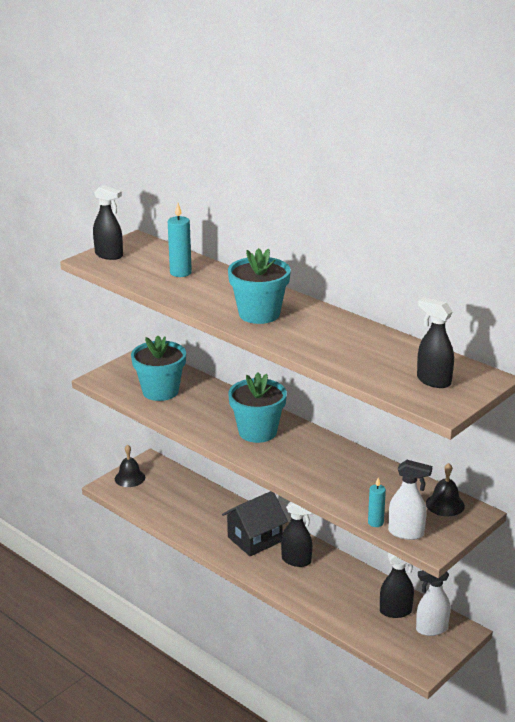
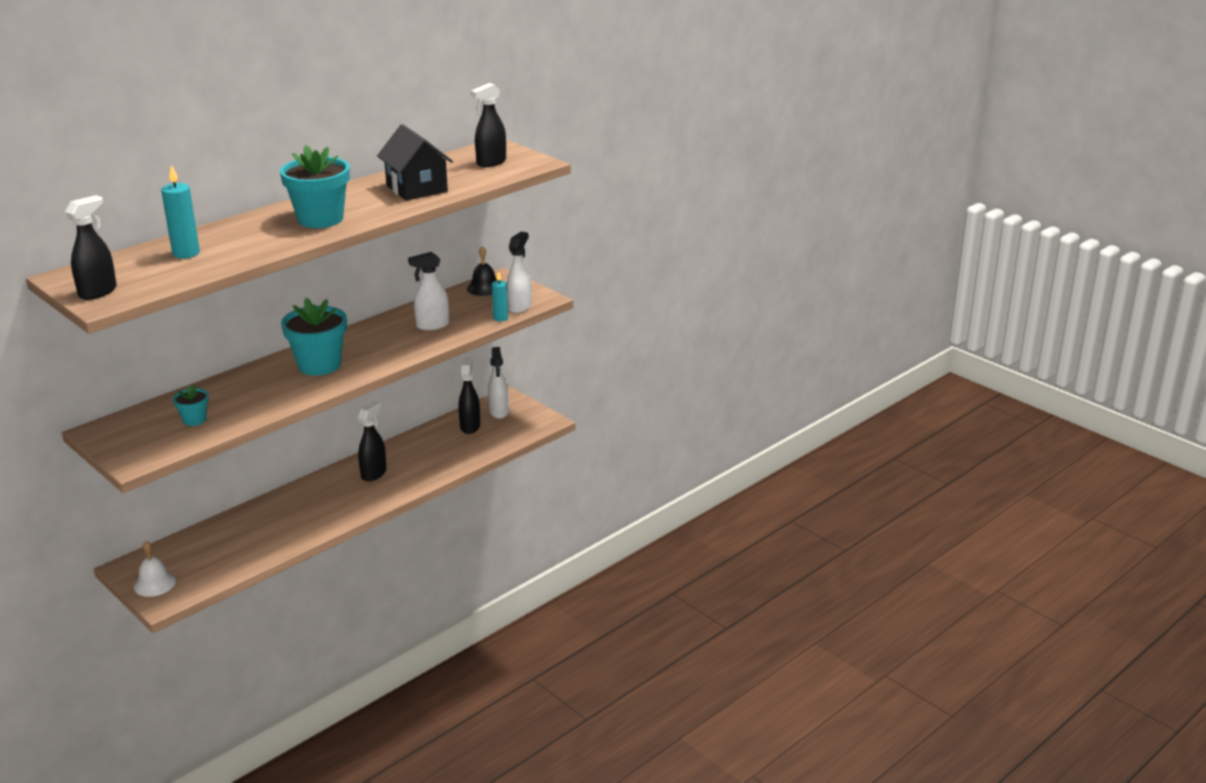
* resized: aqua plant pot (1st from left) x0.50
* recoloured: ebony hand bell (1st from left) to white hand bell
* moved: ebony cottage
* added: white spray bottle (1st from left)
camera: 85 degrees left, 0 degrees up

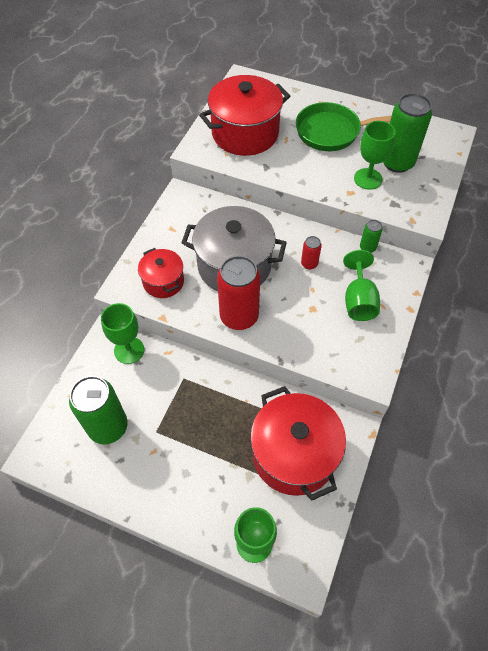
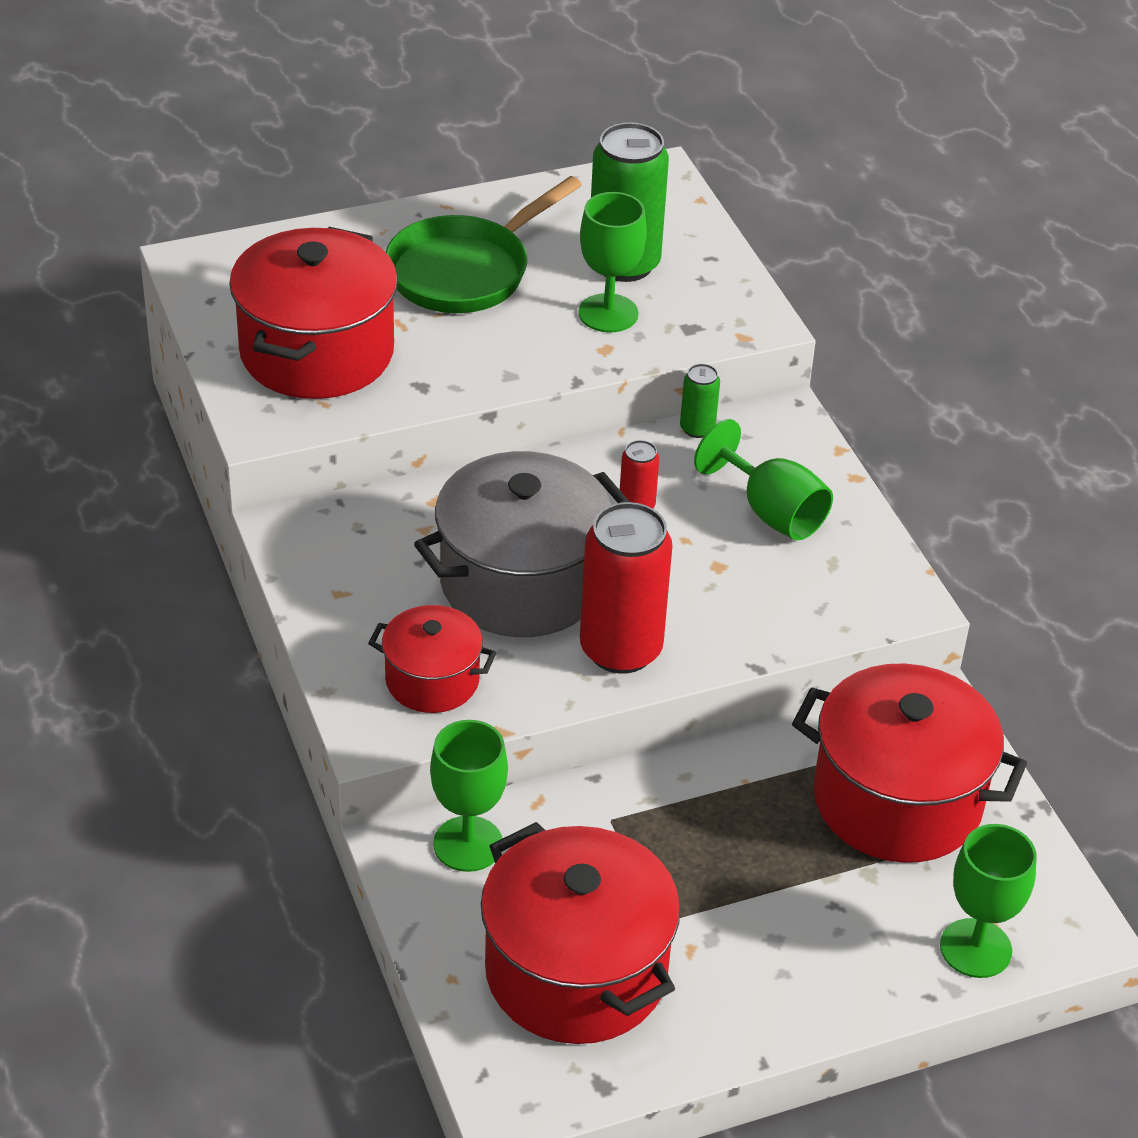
* replaced: green soda can (1st from left) to red stockpot (3rd from left)
camera: 45 degrees left, 15 degrees down

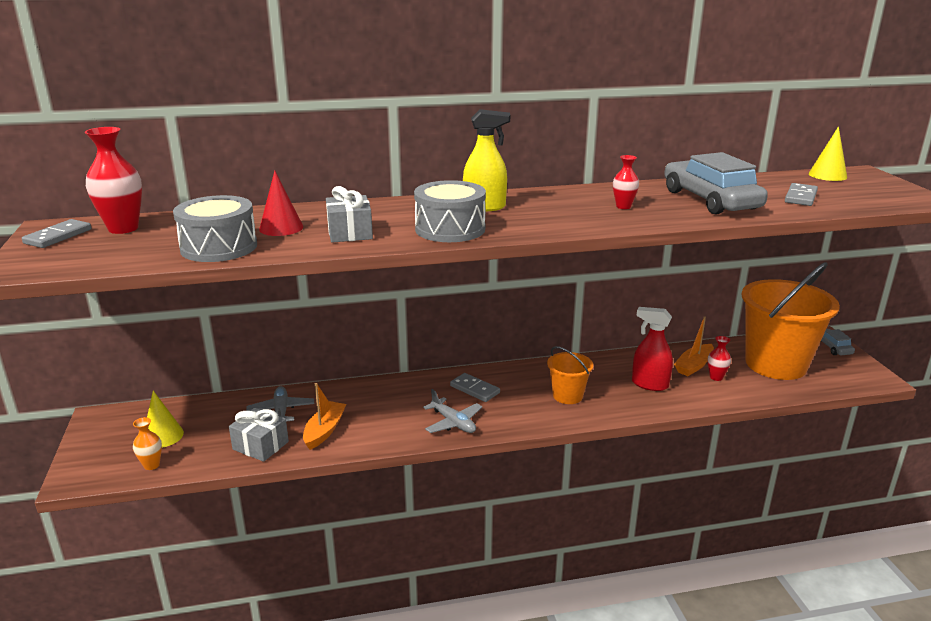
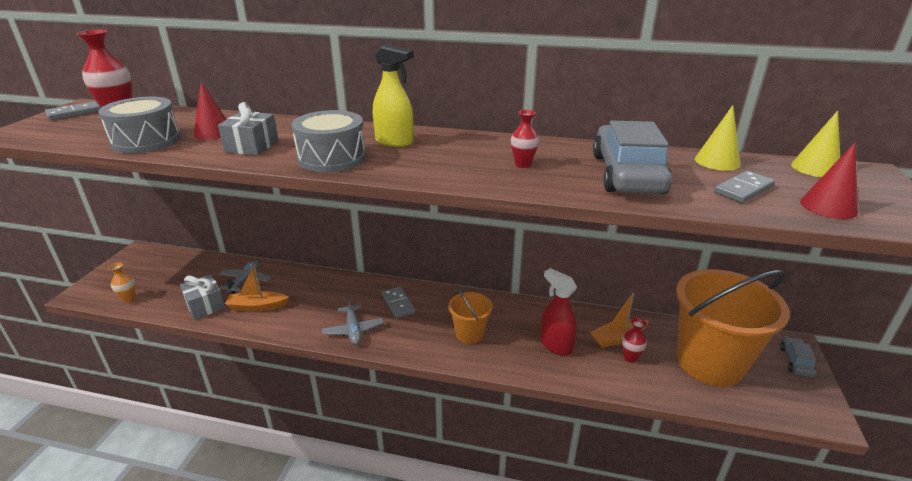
* turned: orange-coloured boat (1st from left) 135 degrees counterclockwise
* moved: golden cone shape (1st from left)
* added: red cone shape (2nd from left)
camera: 25 degrees right, 5 degrees up

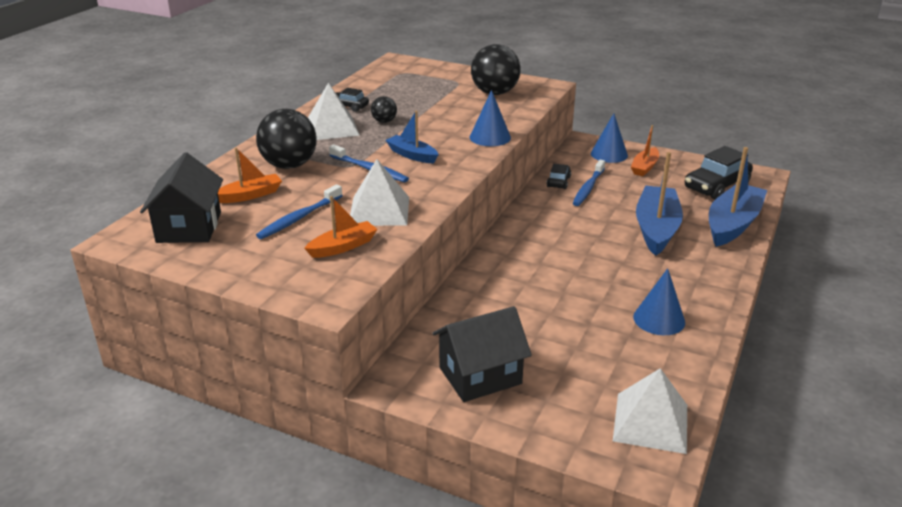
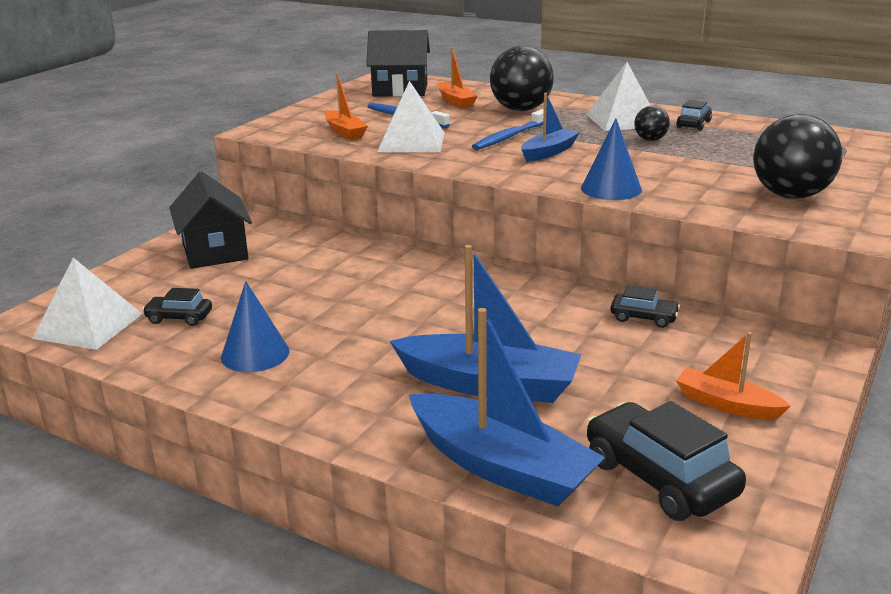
* removed: royal blue cone shape (2nd from left)
* removed: royal blue tooth brush (3rd from left)
* added: ebony toy car (1st from left)
camera: 95 degrees right, 5 degrees down

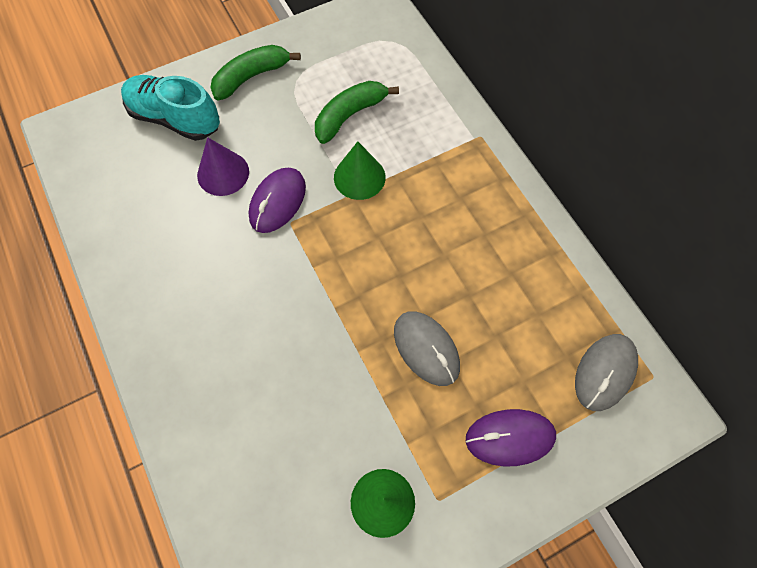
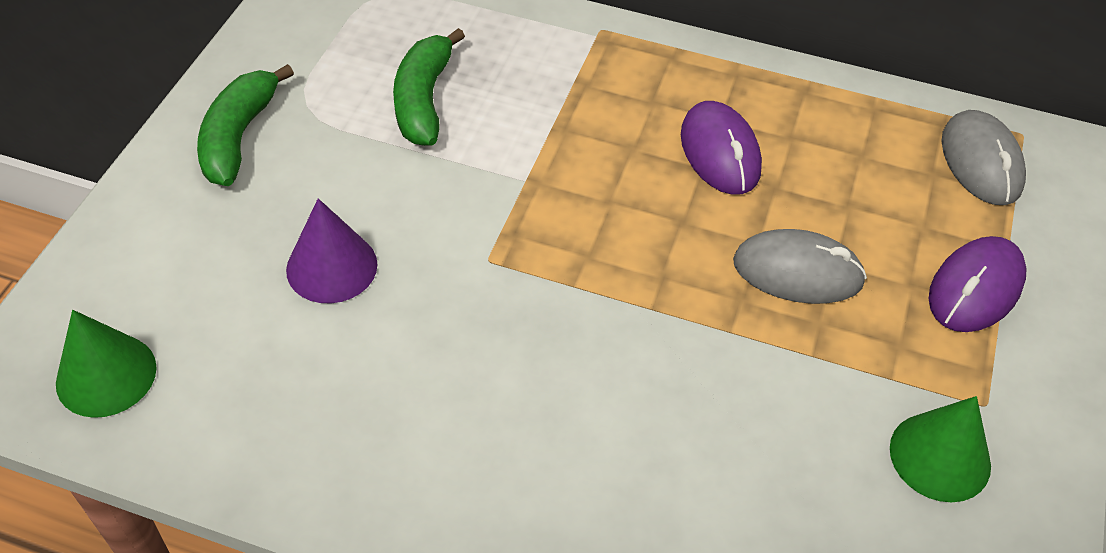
* removed: aqua sneaker
* moved: green cone shape (1st from left)
* moved: purple computer mouse (1st from left)
camera: 45 degrees left, 15 degrees down

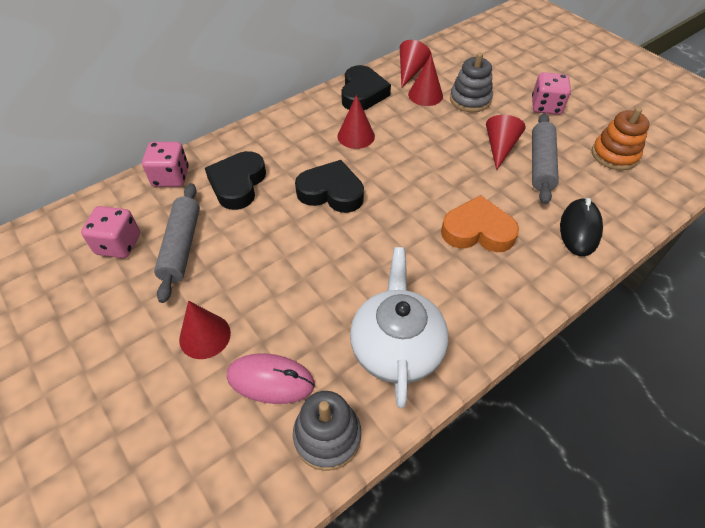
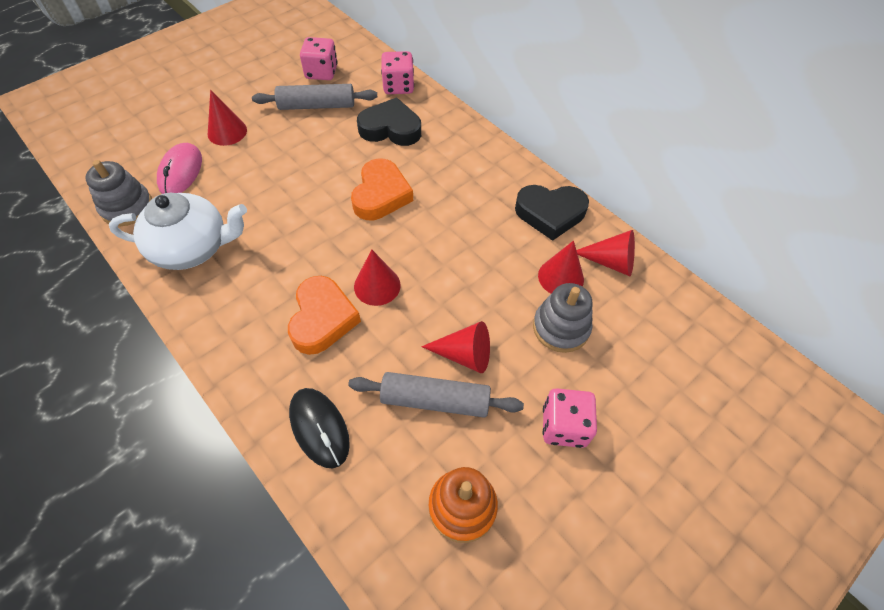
* moved: red cone shape (2nd from left)
* recoloured: ebony heart (2nd from left) to orange-coloured heart (2nd from left)
* turned: ebony computer mouse 45 degrees clockwise
camera: 85 degrees right, 5 degrees up

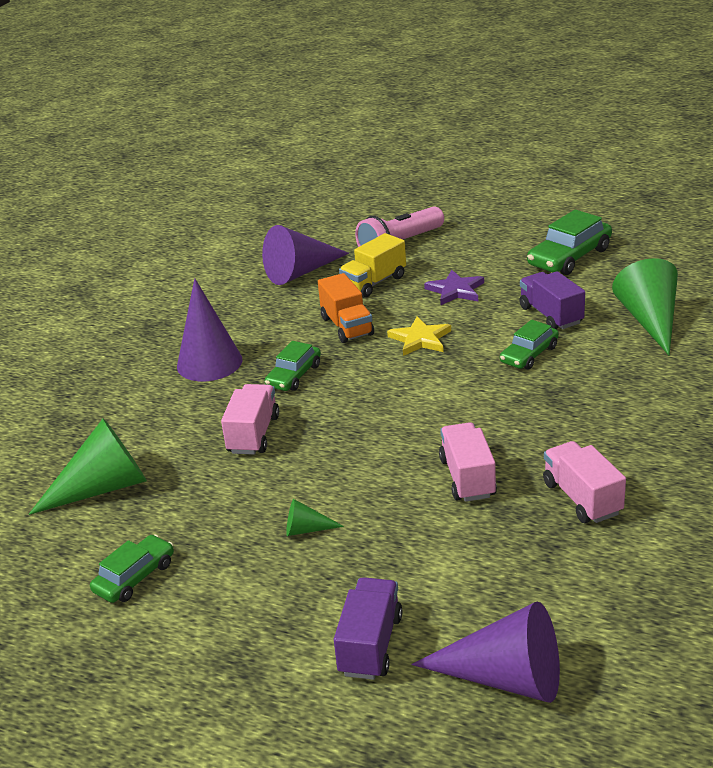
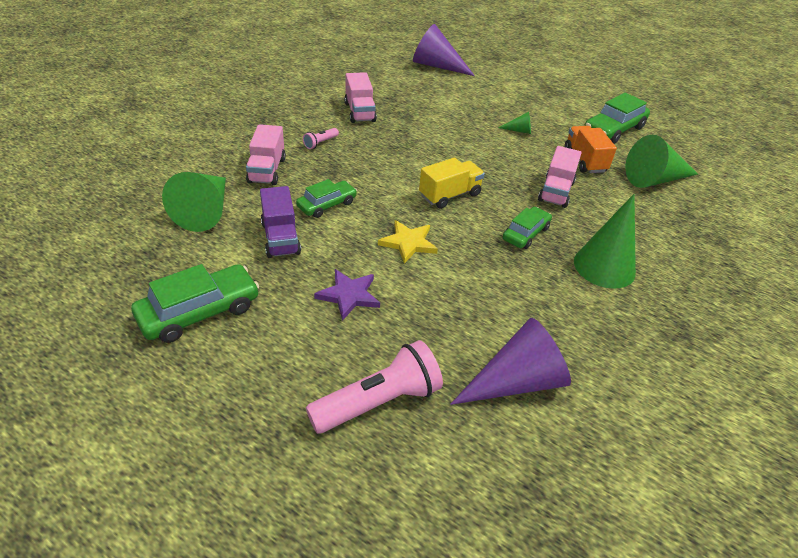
* moved: golden lorry
* moved: orange-coloured lorry
* recoloured: purple cone shape (1st from left) to green cone shape (3rd from left)
* moved: rosy lorry (2nd from left in the first image) to rosy lorry (1st from left)
* resized: green toy car (1st from left in the first image) x1.57
* removed: purple lorry (1st from left)
* added: rosy torch (1st from left)
camera: 175 degrees left, 10 degrees up

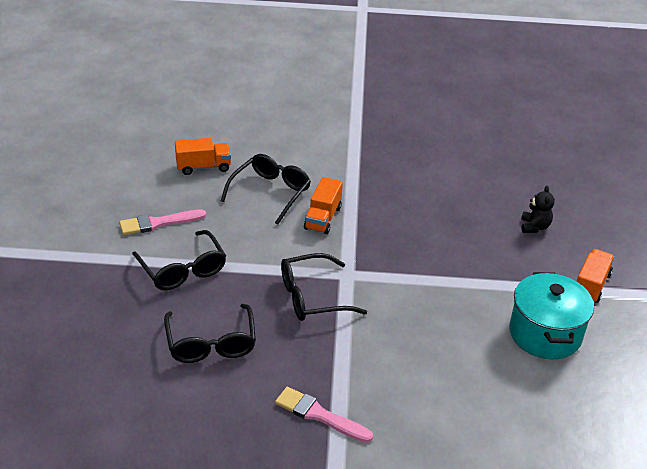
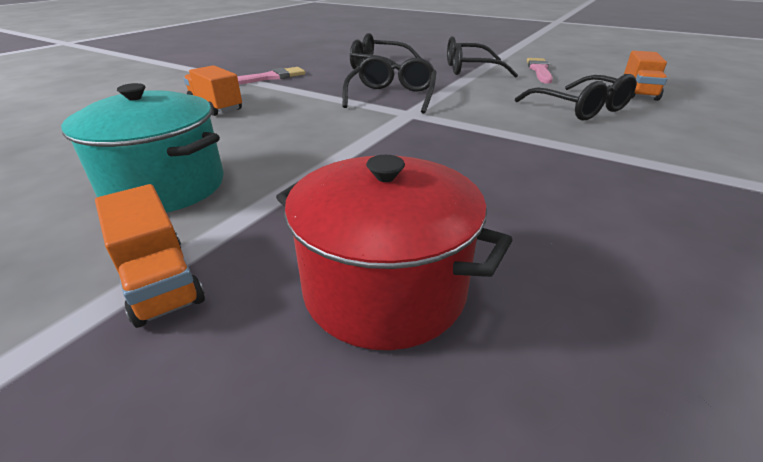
* moved: orange-coloured lorry (2nd from left)
* replaced: ebony stuffed bear to red stockpot
camera: 120 degrees right, 5 degrees down

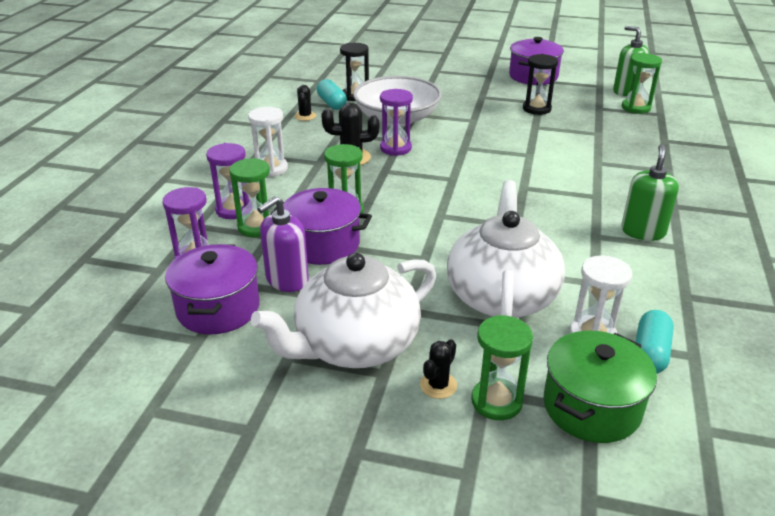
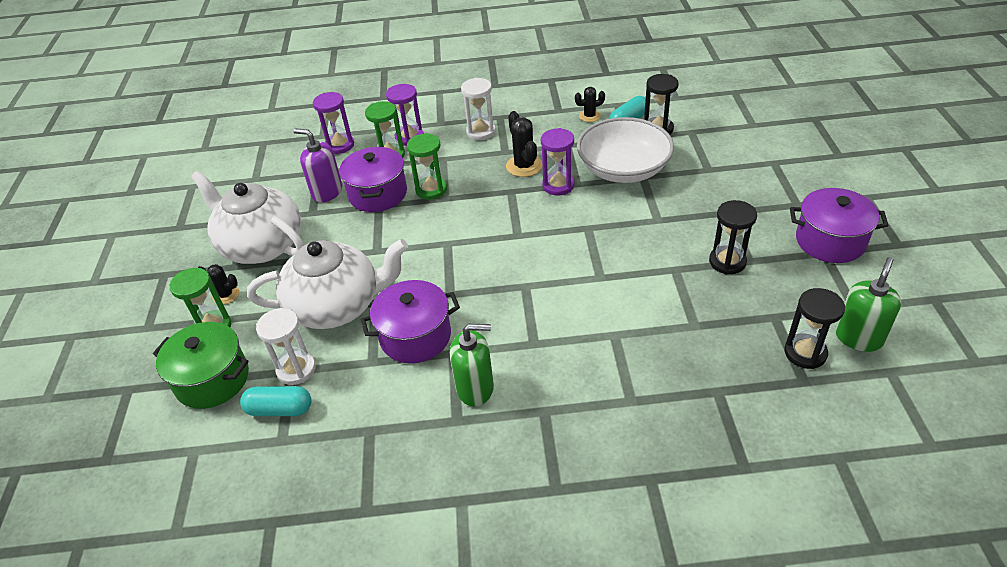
* recoloured: green sand timer (4th from left) to ebony sand timer (3rd from left)
* moved: purple stockpot (1st from left in the first image) to purple stockpot (2nd from left)
camera: 75 degrees right, 10 degrees up

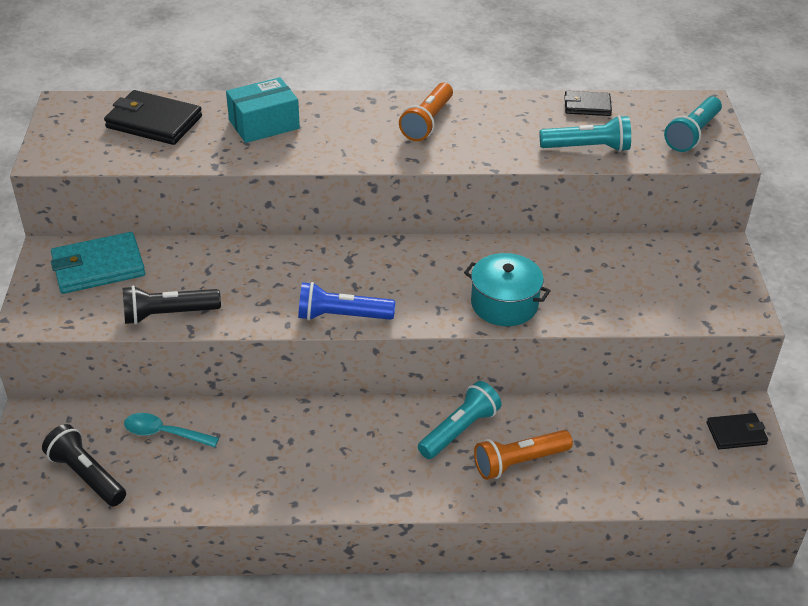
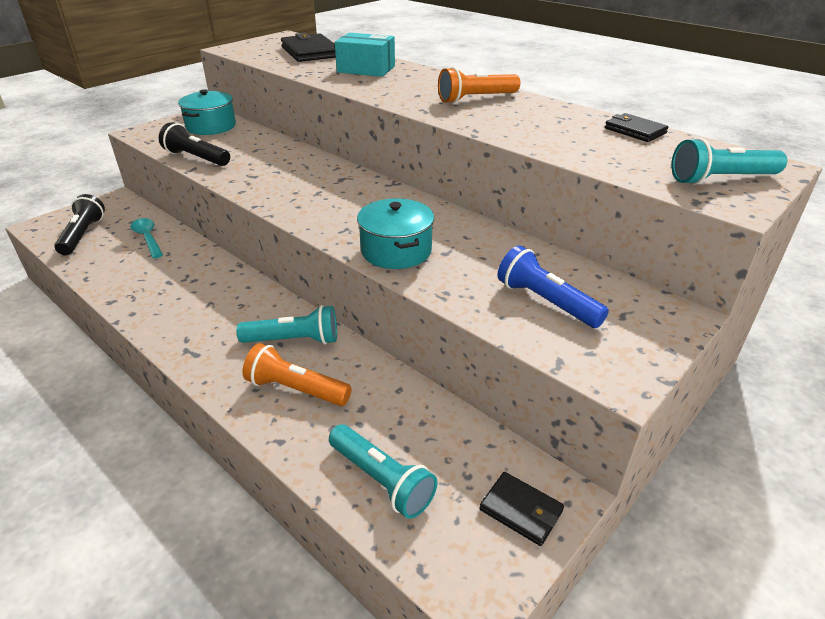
* moved: aqua torch (2nd from left)
* replaced: aqua billfold to aqua stockpot (1st from left)
* moved: royal blue torch
camera: 45 degrees right, 5 degrees down

